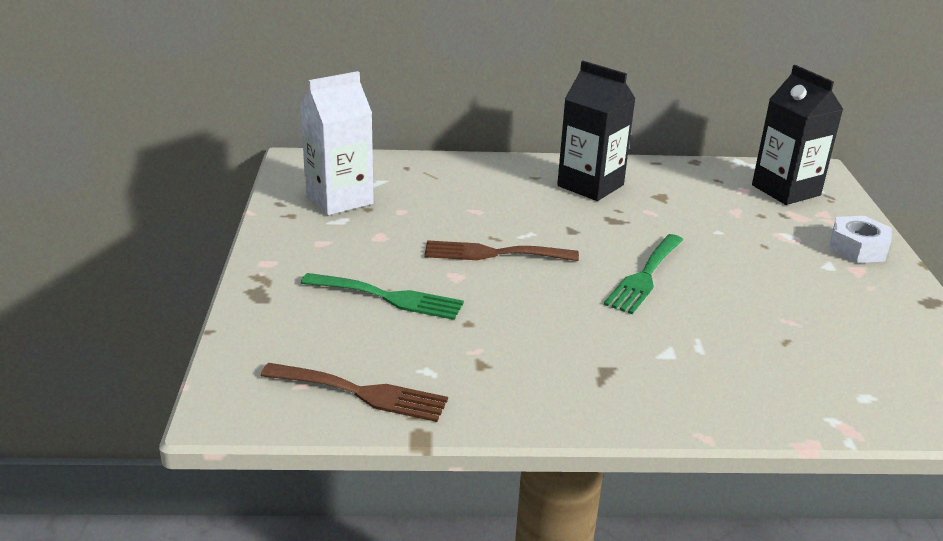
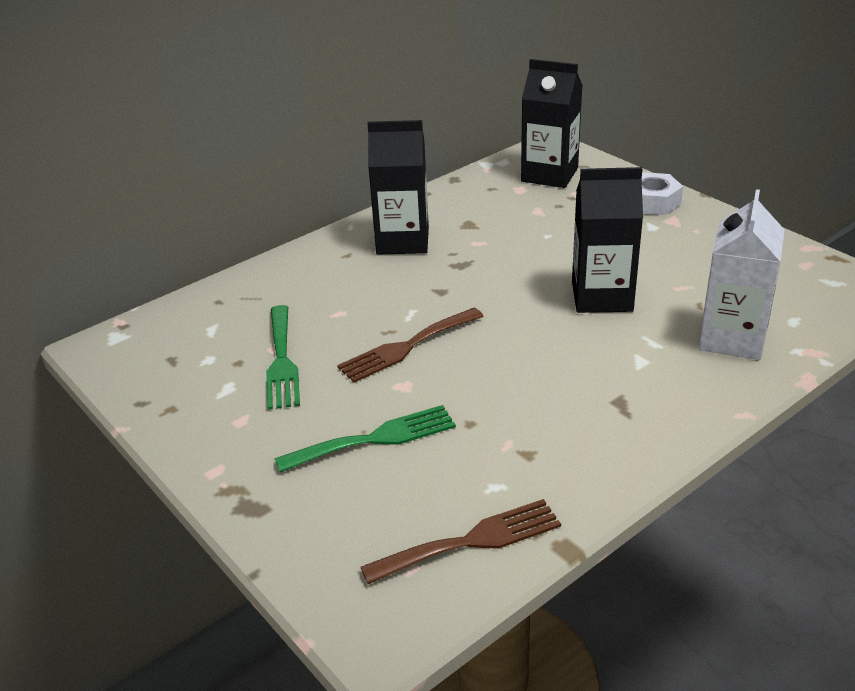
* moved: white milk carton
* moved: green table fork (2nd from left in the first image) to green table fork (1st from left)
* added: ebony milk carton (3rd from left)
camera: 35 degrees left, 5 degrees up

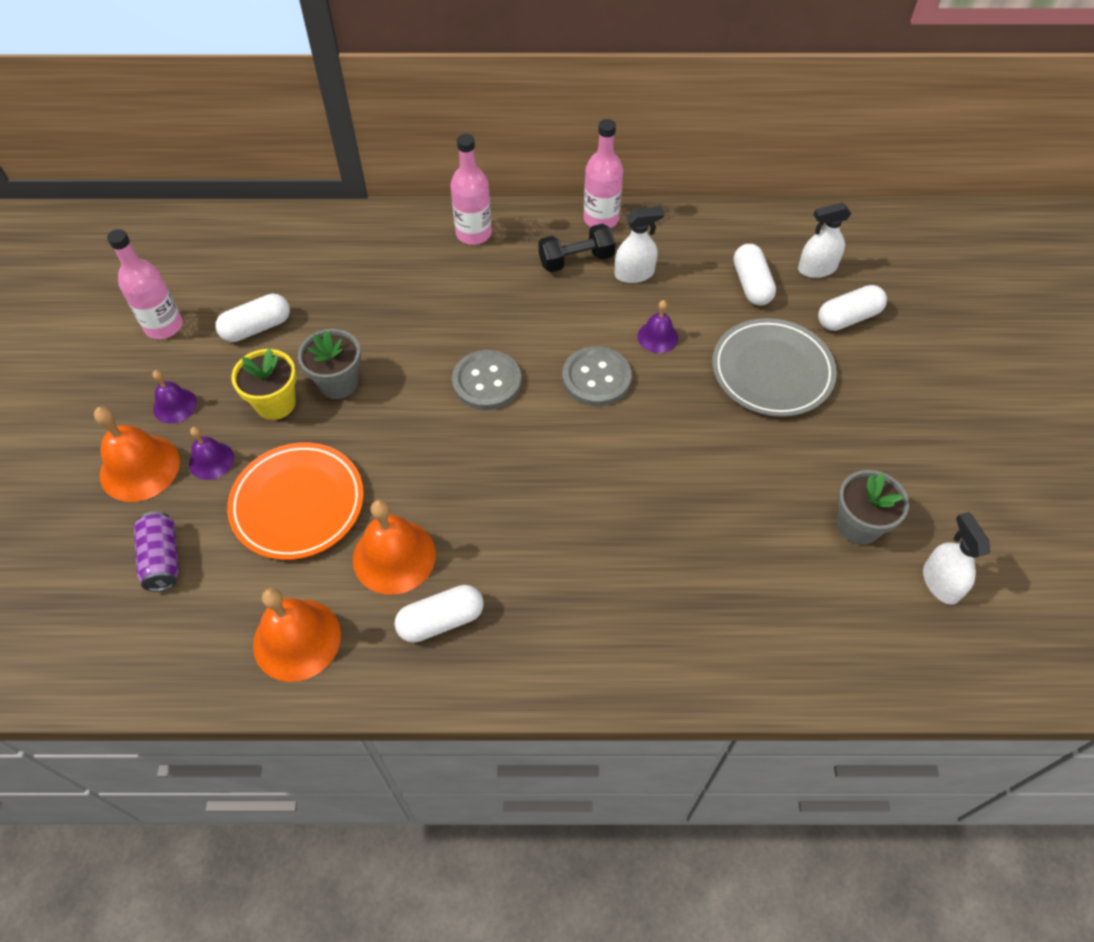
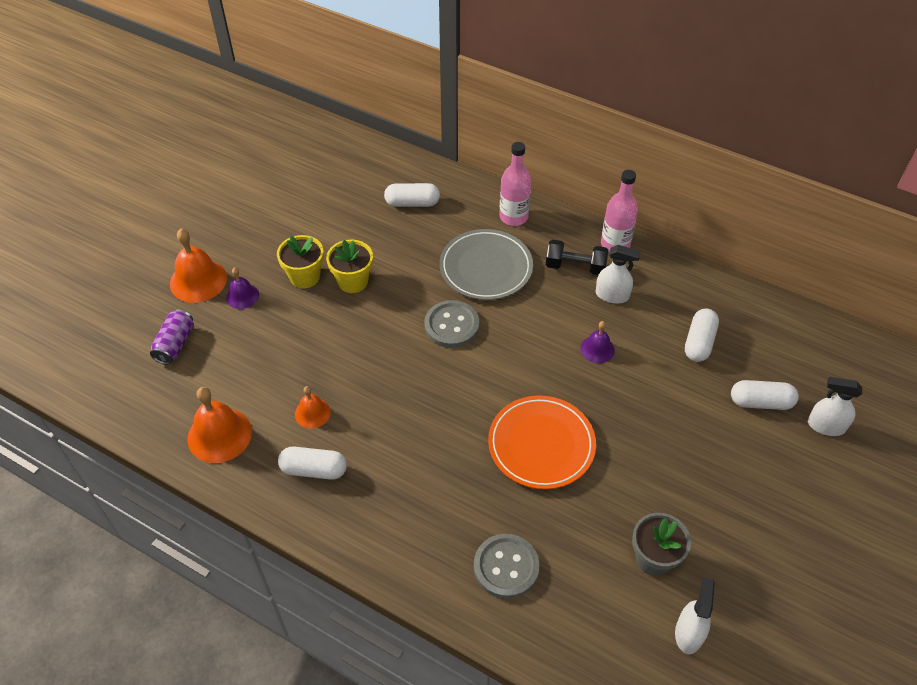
* moved: white spray bottle (2nd from left in the first image) to white spray bottle (3rd from left)
* removed: rosy bottle (1st from left)
* moved: white pill shape (1st from left in the first image) to white pill shape (2nd from left)
* moved: grey plate
* recoloured: grey plant pot (1st from left) to golden plant pot (2nd from left)
* moved: grey sewing button (2nd from left)
* removed: purple hand bell (1st from left)
* moved: orange-coloured plate
* resized: orange-coloured hand bell (3rd from left) x0.57
camera: 30 degrees right, 5 degrees down

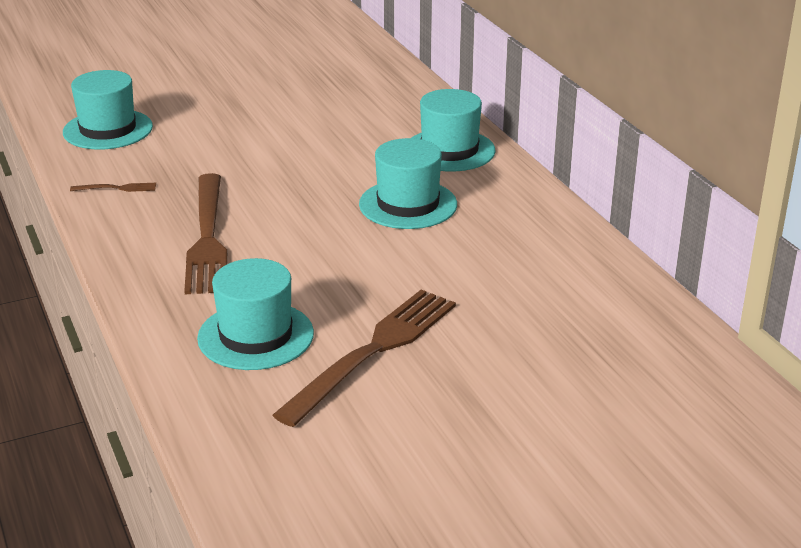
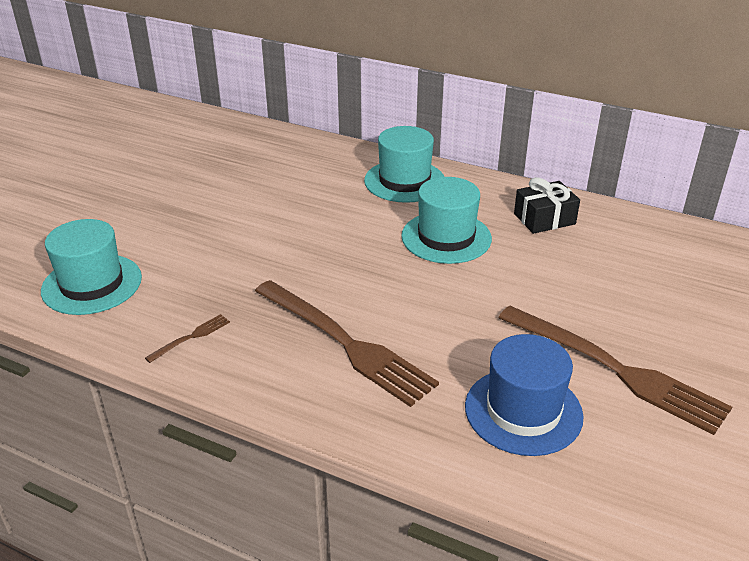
* recoloured: aqua hat (2nd from left) to royal blue hat
* turned: brown table fork (3rd from left) 135 degrees clockwise
* added: ebony wrapped gift
camera: 40 degrees left, 5 degrees up

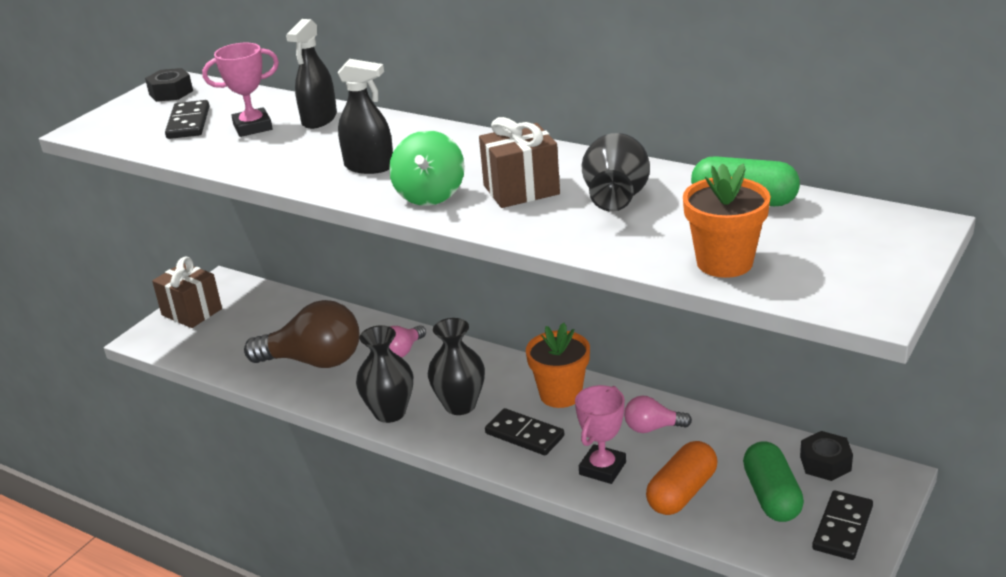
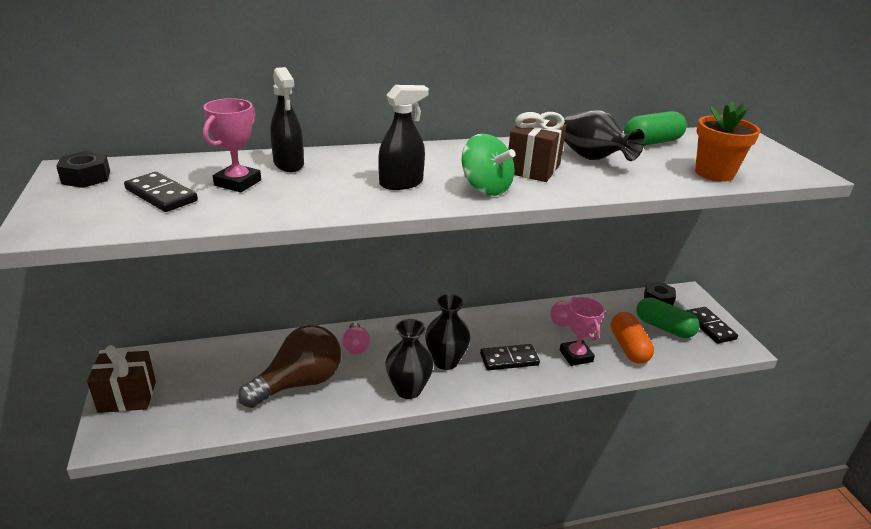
* removed: orange-coloured plant pot (1st from left)
camera: 50 degrees left, 0 degrees up

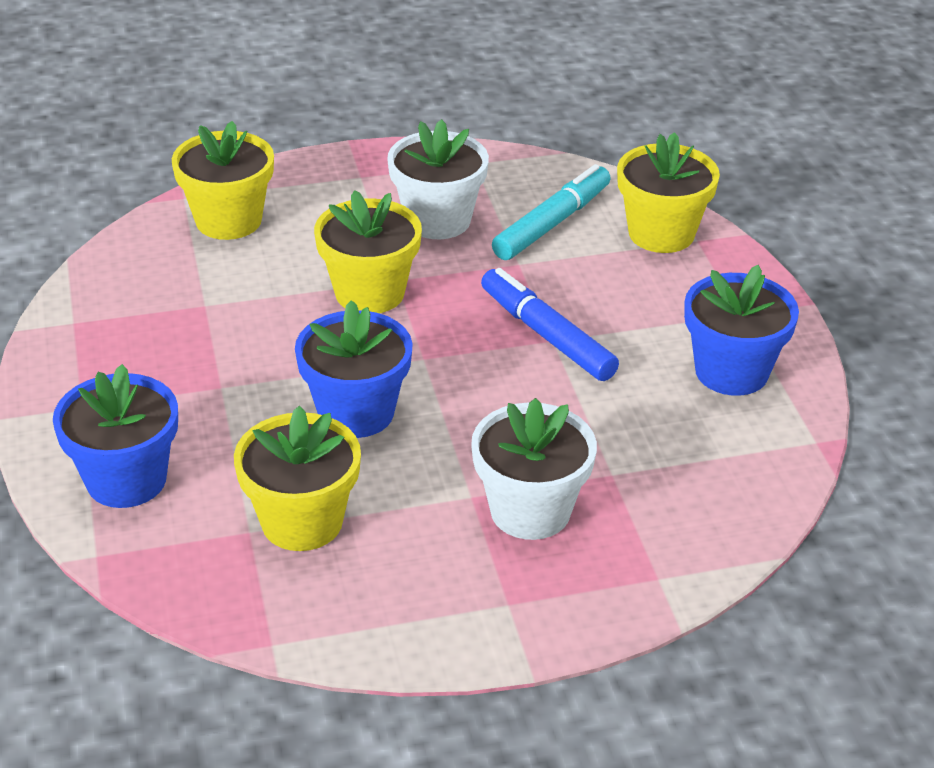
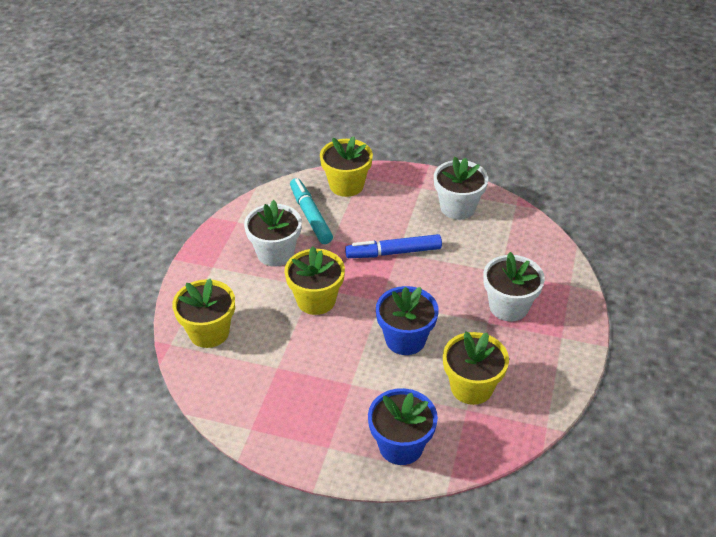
* recoloured: royal blue plant pot (3rd from left) to white plant pot (2nd from left)
camera: 60 degrees left, 5 degrees up

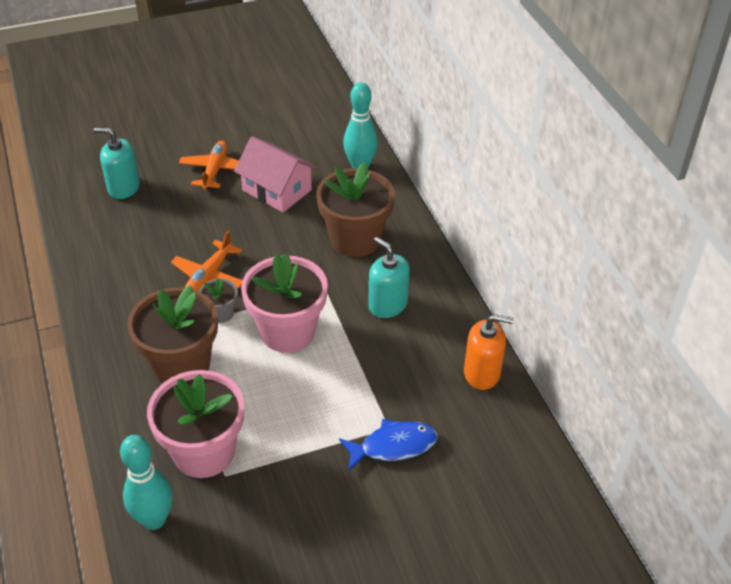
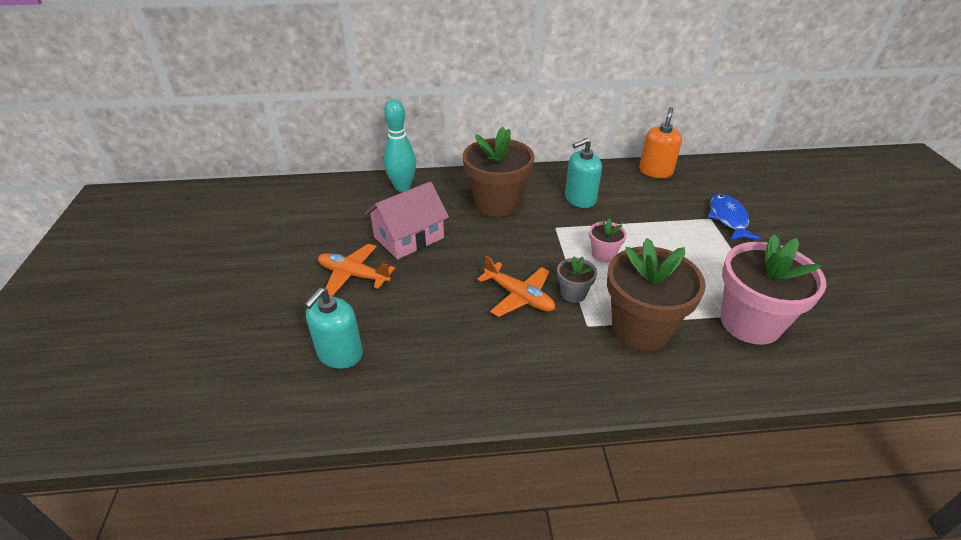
* resized: rosy plant pot (2nd from left in the first image) x0.47
* removed: aqua skittle (1st from left)
camera: 75 degrees left, 5 degrees down

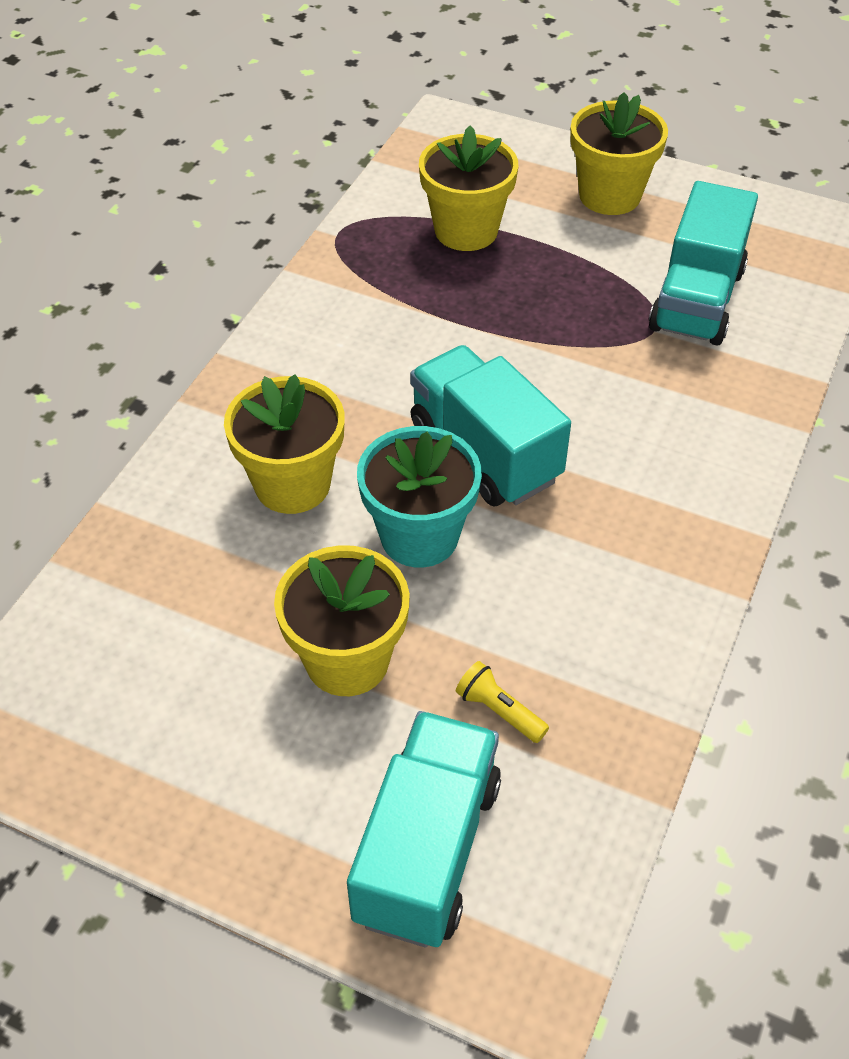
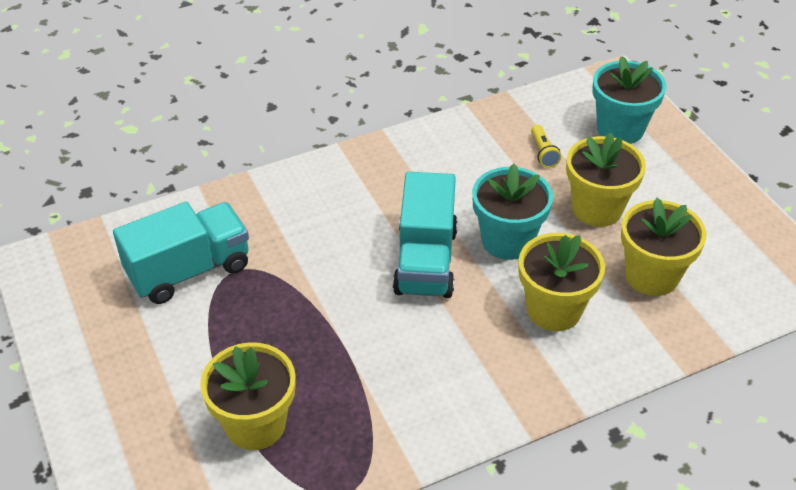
* moved: golden plant pot (4th from left)
* replaced: aqua lorry (1st from left) to aqua plant pot (2nd from left)
camera: 140 degrees left, 5 degrees down

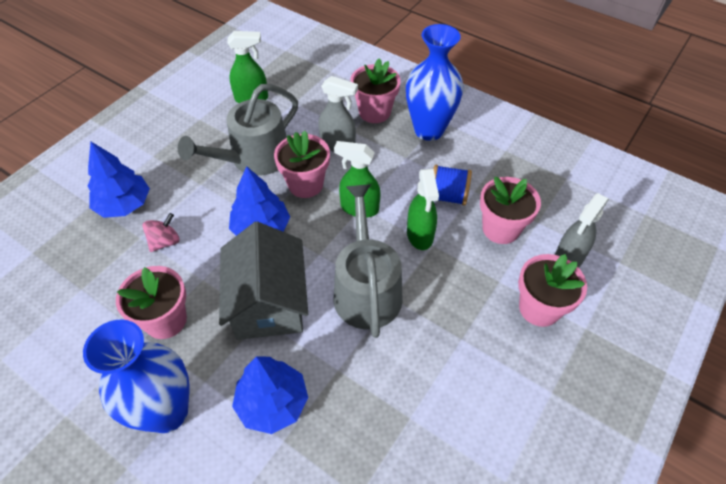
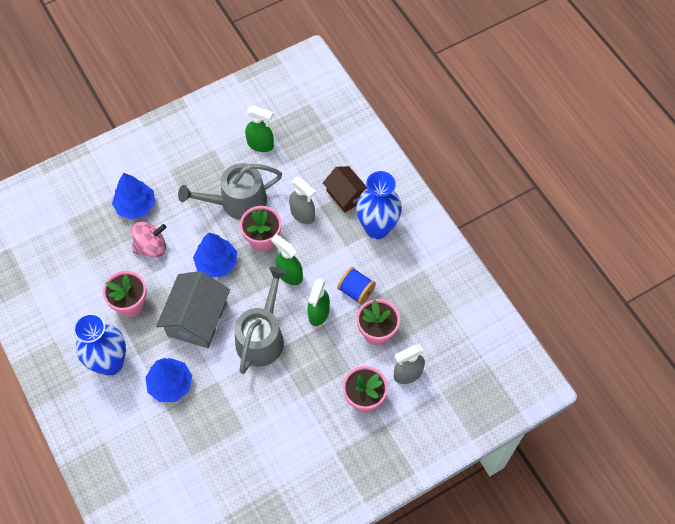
* replaced: rosy plant pot (3rd from left) to brown cottage
* resized: rosy spinning top x1.51
camera: 25 degrees right, 10 degrees up

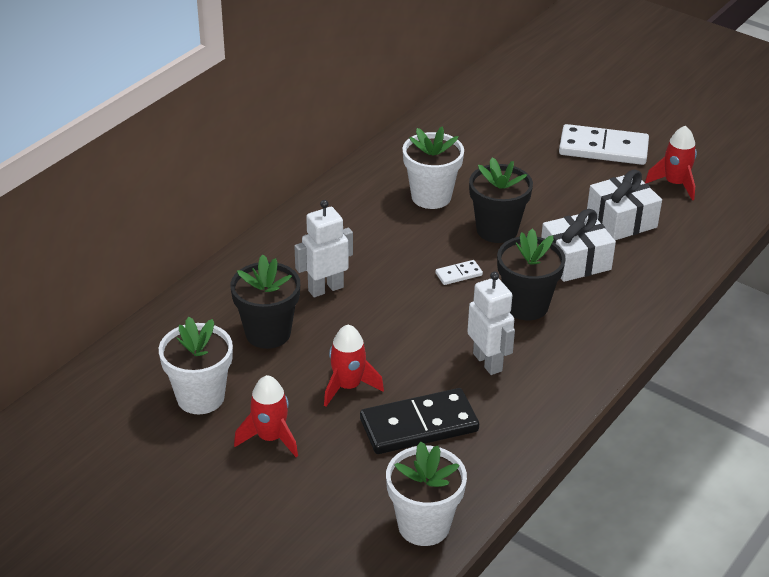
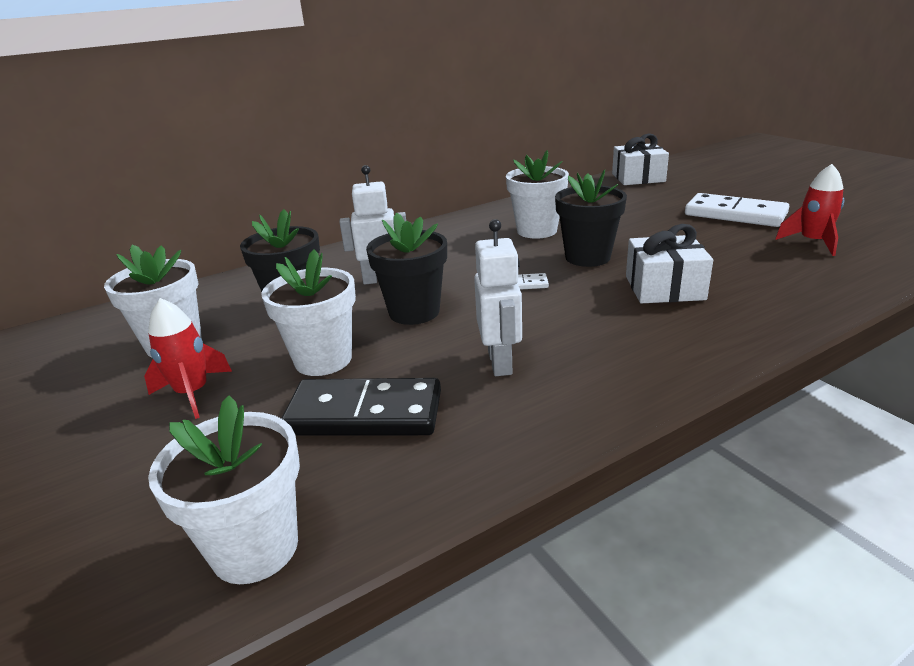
* moved: white wrapped gift (2nd from left in the first image) to white wrapped gift (1st from left)
* moved: ebony plant pot (3rd from left in the first image) to ebony plant pot (2nd from left)
* replaced: red rocket (2nd from left) to white plant pot (3rd from left)
camera: 25 degrees right, 10 degrees down

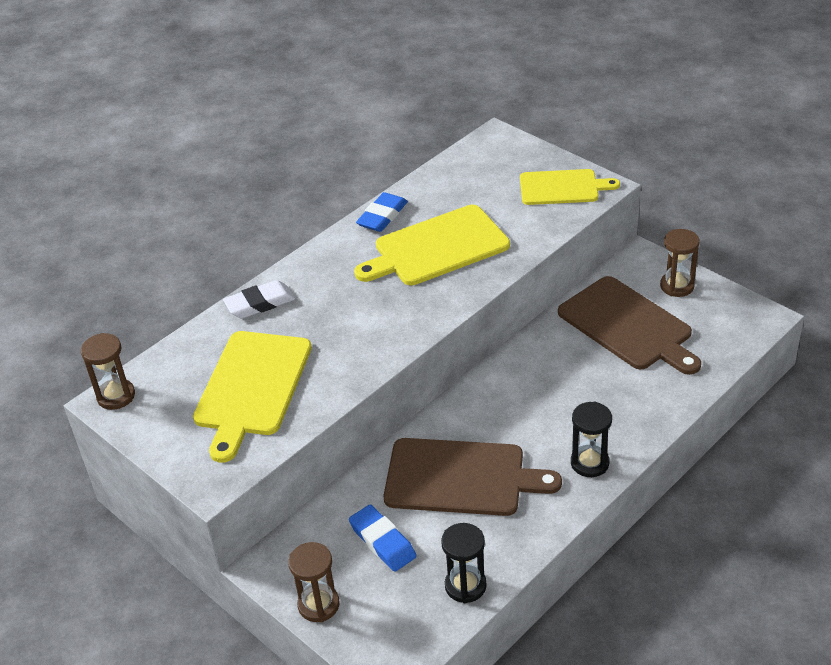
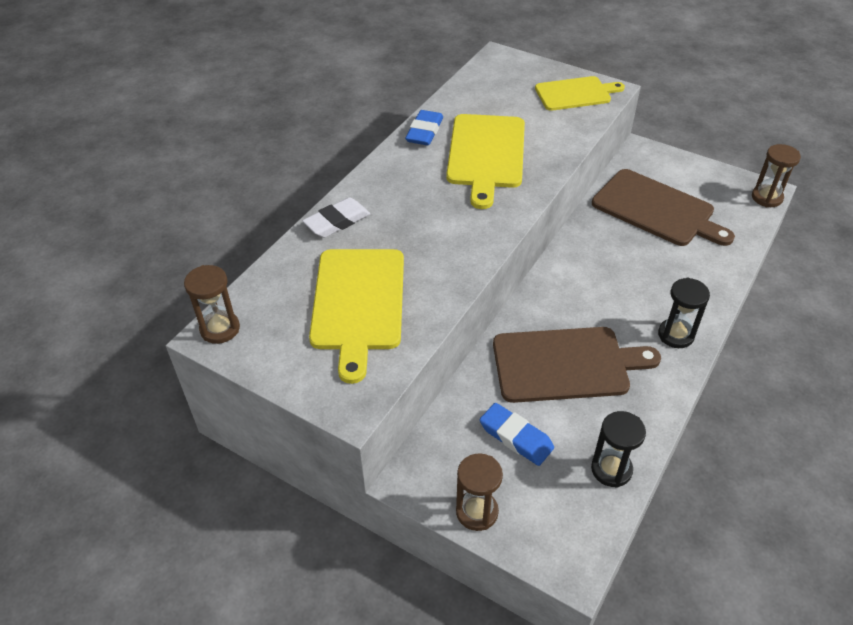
* turned: golden cutting board (2nd from left) 45 degrees counterclockwise
* moved: brown sand timer (3rd from left)
camera: 15 degrees left, 5 degrees up

